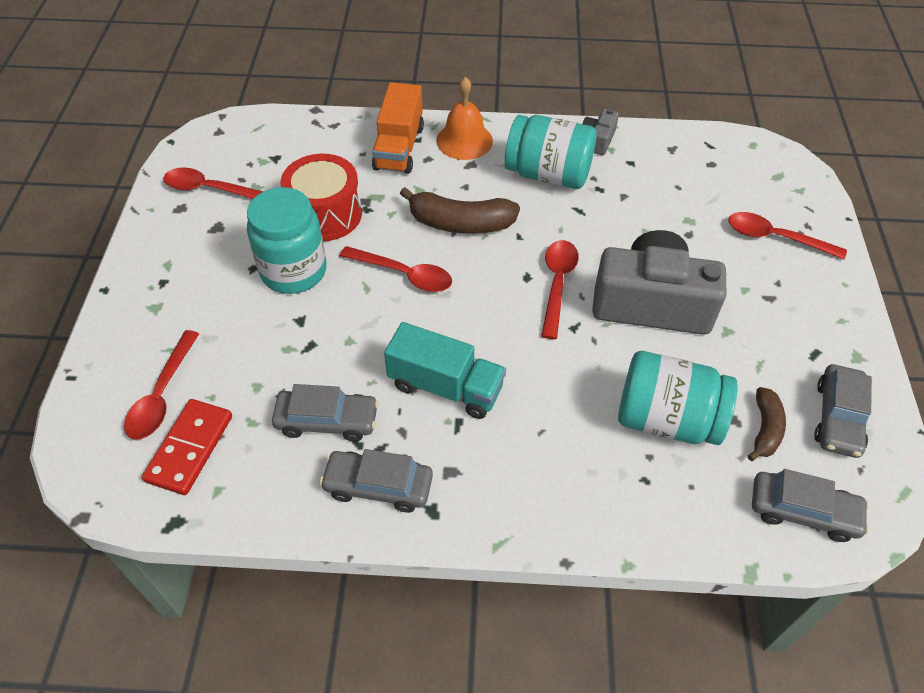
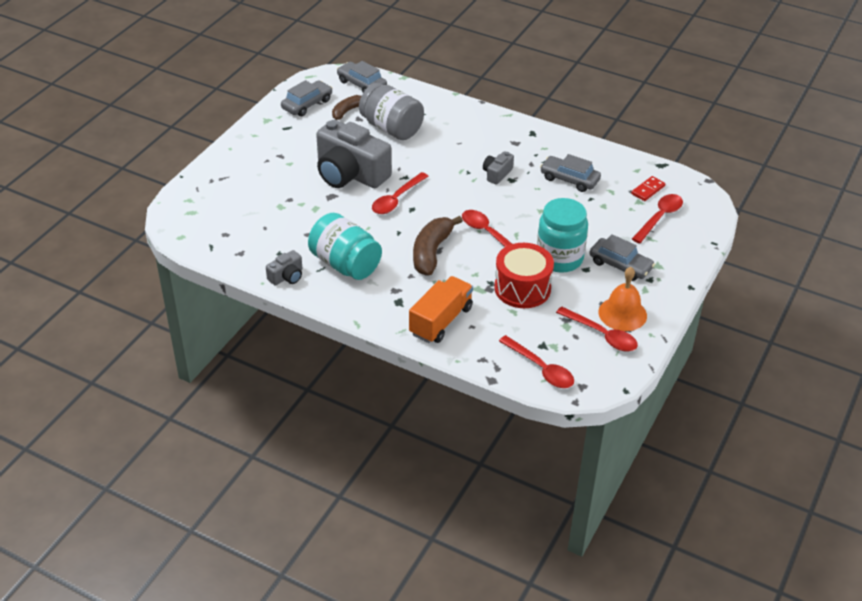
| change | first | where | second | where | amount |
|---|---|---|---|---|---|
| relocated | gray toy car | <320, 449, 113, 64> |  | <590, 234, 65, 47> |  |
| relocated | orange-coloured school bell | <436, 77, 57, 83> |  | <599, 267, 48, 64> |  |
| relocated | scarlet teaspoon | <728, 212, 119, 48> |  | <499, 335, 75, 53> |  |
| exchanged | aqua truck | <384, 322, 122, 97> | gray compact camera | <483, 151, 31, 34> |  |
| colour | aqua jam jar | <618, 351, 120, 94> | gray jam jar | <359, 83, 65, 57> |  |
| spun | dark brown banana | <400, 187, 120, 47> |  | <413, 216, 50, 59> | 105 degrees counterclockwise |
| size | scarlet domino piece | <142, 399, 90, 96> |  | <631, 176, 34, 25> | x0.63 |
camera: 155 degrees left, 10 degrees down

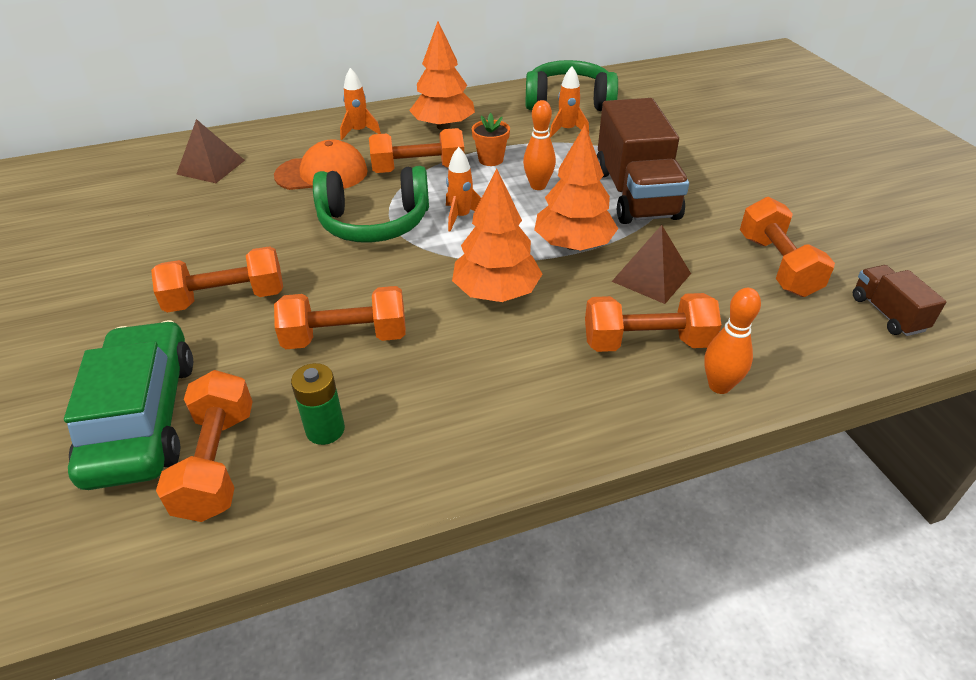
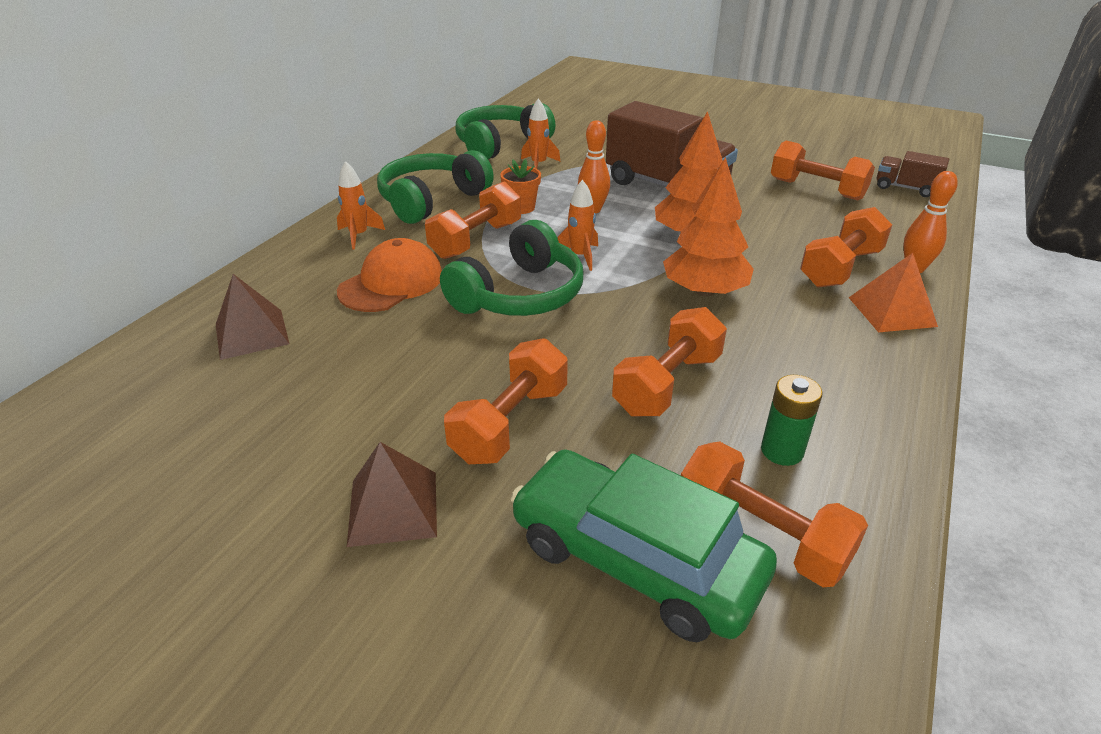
| change | first | where | second | where | amount |
|---|---|---|---|---|---|
| appeared |  |  | orange-coloured solid pyramid | <849, 253, 89, 79> |  |
| relocated | dark brown solid pyramid | <612, 225, 79, 79> |  | <347, 442, 90, 105> |  |
| exchanged | orange-coloured tree | <409, 22, 66, 108> | emerald over-ear headphones | <377, 150, 117, 74> |  |
camera: 45 degrees left, 5 degrees down

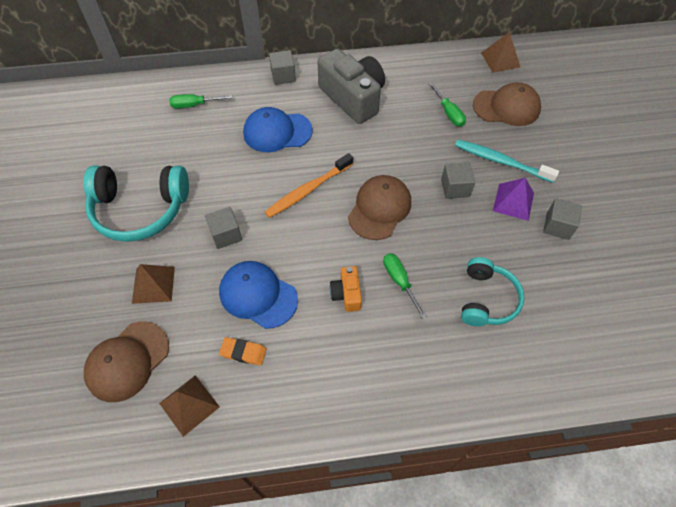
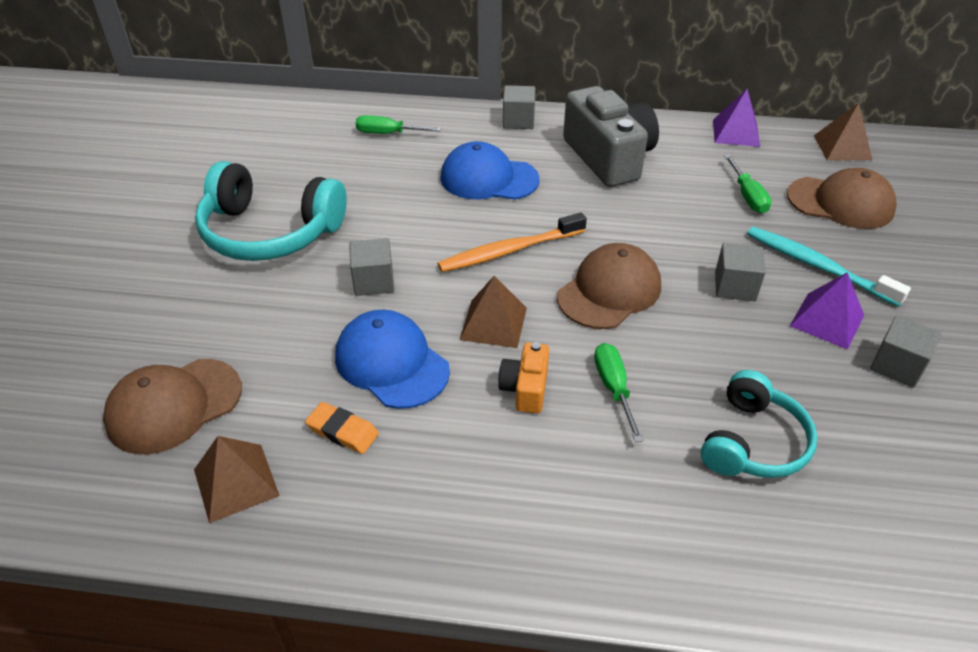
| change | first | where | second | where | amount |
|---|---|---|---|---|---|
| appeared |  |  | royal purple solid pyramid | <713, 89, 47, 58> |  |
| relocated | dark brown solid pyramid | <132, 264, 43, 40> |  | <460, 276, 67, 72> |  |
camera: 15 degrees right, 15 degrees down

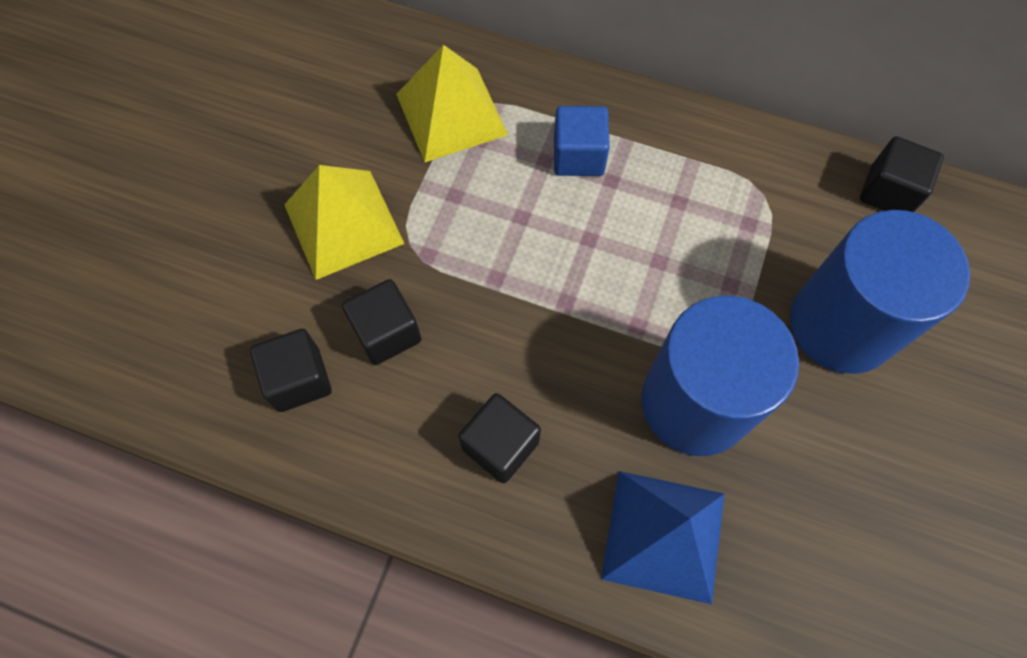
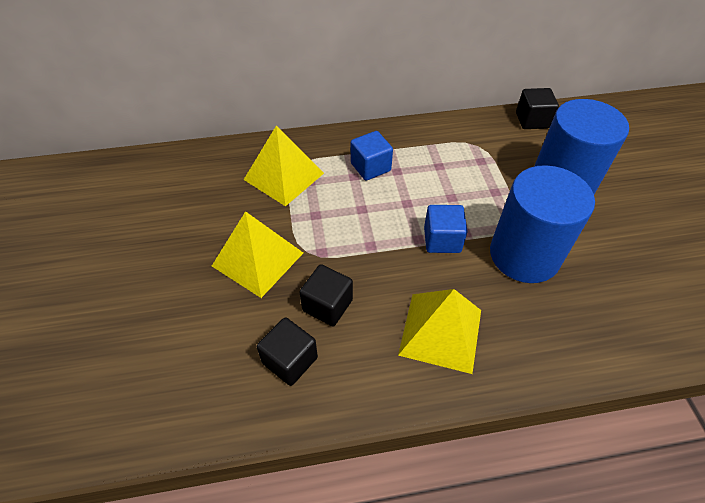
| change | first | where | second | where | amount |
|---|---|---|---|---|---|
| missing | blue solid pyramid | <601, 471, 124, 133> |  |  |  |
| appeared |  |  | blue solid cube | <424, 205, 44, 48> |  |
| exchanged | ebony solid cube | <459, 393, 82, 90> | yellow solid pyramid | <398, 289, 83, 85> |  |
camera: 30 degrees left, 15 degrees down

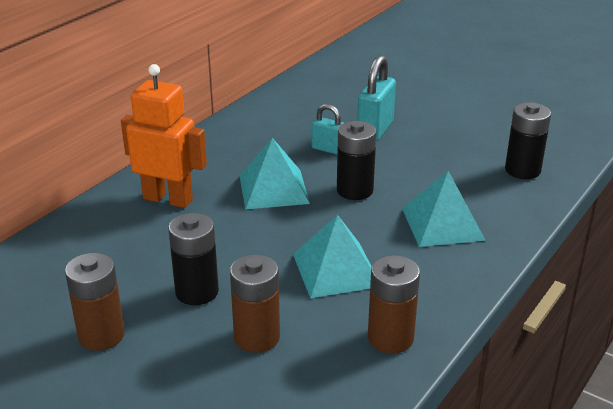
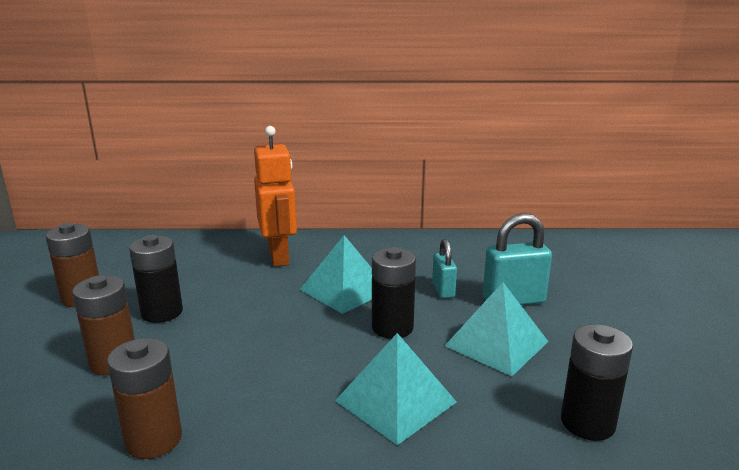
| change | first | where | second | where | amount |
|---|---|---|---|---|---|
| relocated | aqua solid pyramid | <293, 215, 79, 83> |  | <445, 282, 104, 94> |  |
camera: 55 degrees right, 10 degrees down

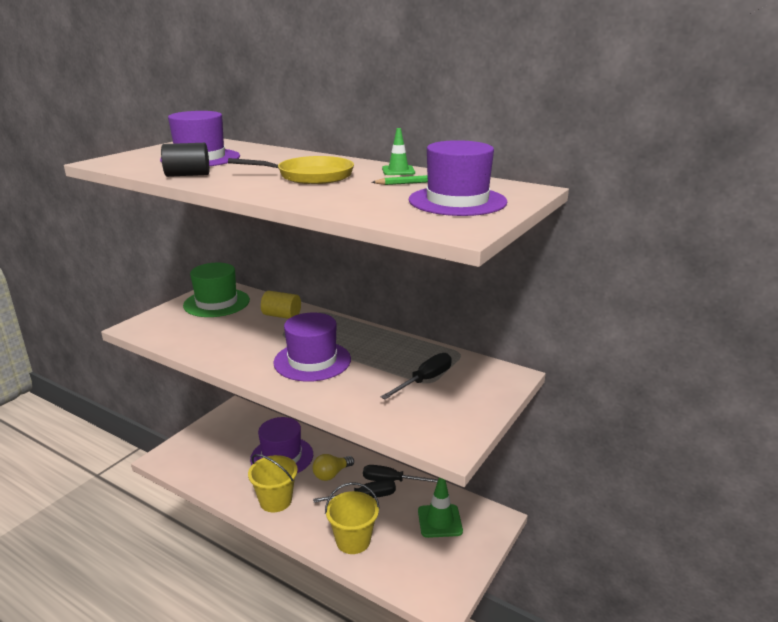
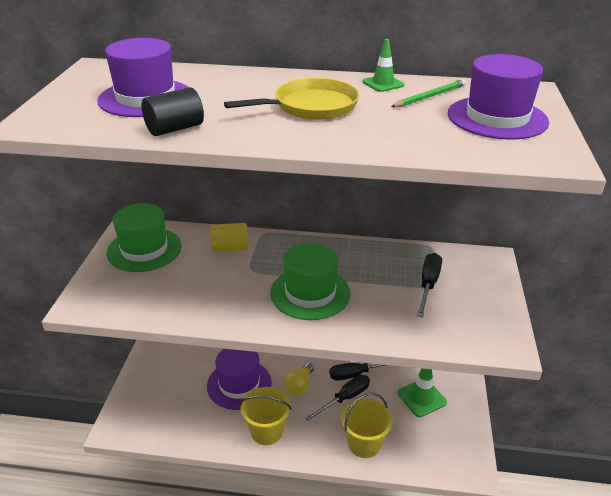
| change | first | where | second | where | amount |
|---|---|---|---|---|---|
| colour | royal purple tall hat | <273, 312, 78, 70> | emerald tall hat | <270, 243, 81, 77> |  |
camera: 25 degrees left, 10 degrees up

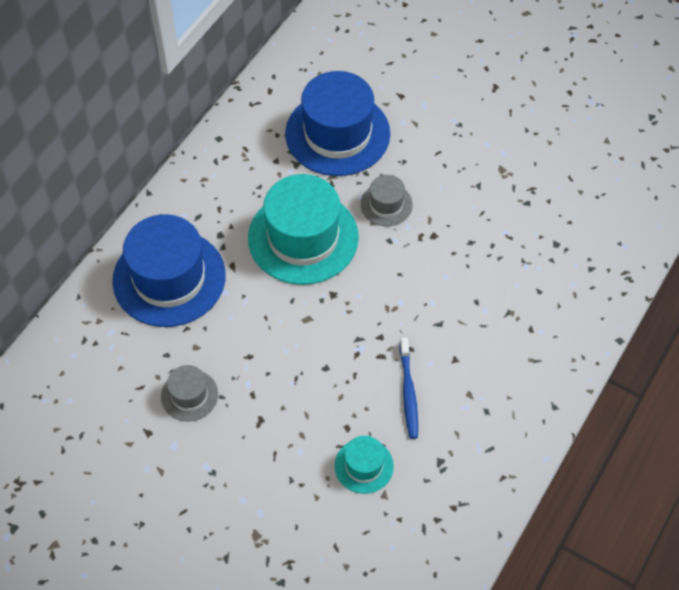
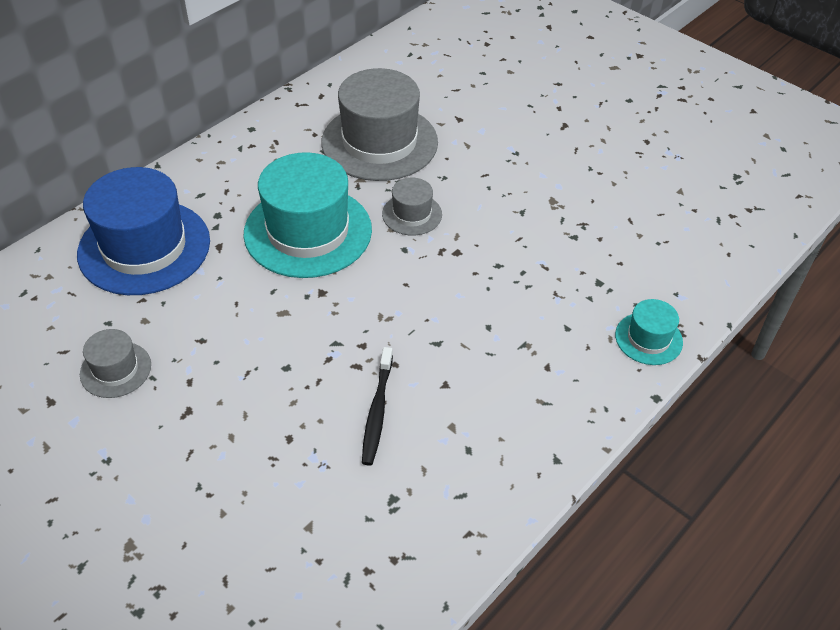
| change | first | where | second | where | amount |
|---|---|---|---|---|---|
| relocated | aqua tall hat | <335, 436, 59, 58> |  | <615, 299, 68, 66> |  |
| colour | blue tall hat | <285, 71, 105, 105> | gray tall hat | <322, 68, 116, 113> |  |
| colour | blue toothbrush | <400, 337, 18, 102> | ebony toothbrush | <362, 347, 31, 119> |  |
camera: 10 degrees right, 10 degrees down

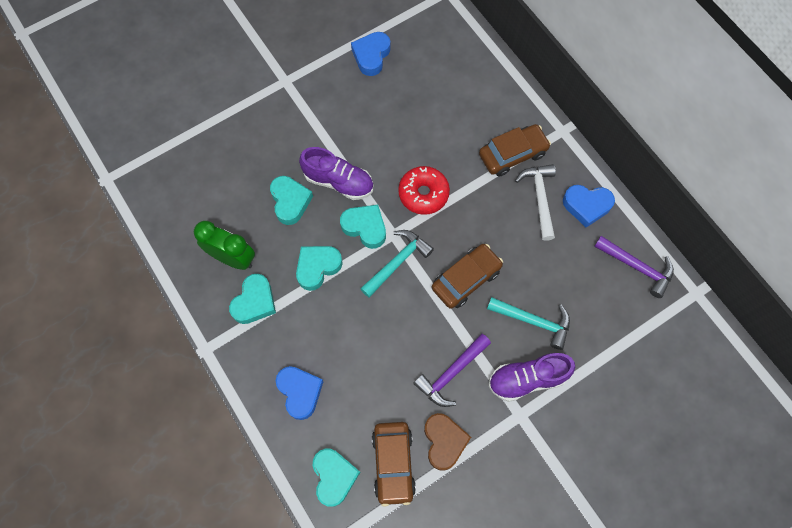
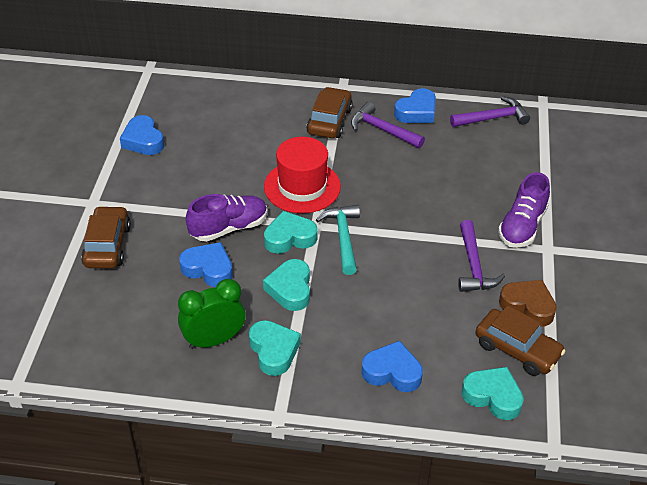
| change | first | where | second | where | amount |
|---|---|---|---|---|---|
| missing | aqua claw hammer | <487, 297, 83, 53> |  |  |  |
| relocated | dark brown toy car | <432, 244, 71, 65> |  | <81, 206, 50, 63> |  |
| exchanged | scarlet donut | <398, 166, 52, 49> | scarlet tall hat | <264, 137, 77, 76> |  |
| colour | aqua heart | <270, 176, 43, 49> | blue heart | <179, 242, 54, 45> |  |
| colour | pure white claw hammer | <515, 164, 41, 77> | royal purple claw hammer | <351, 102, 74, 46> |  |
camera: 50 degrees left, 25 degrees down

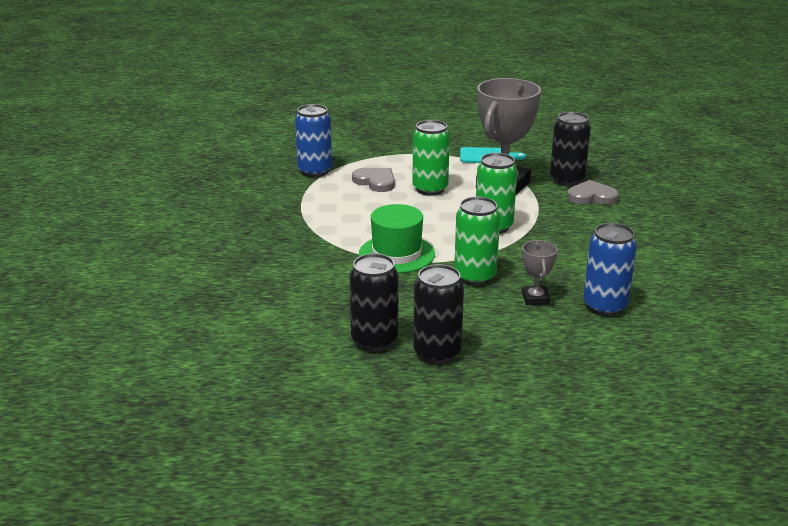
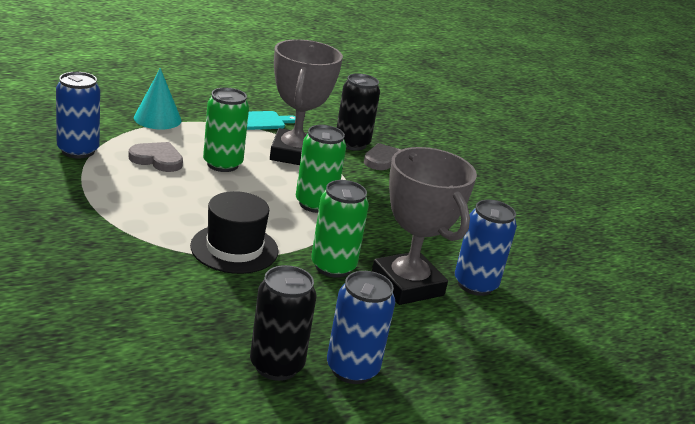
| change | first | where | second | where | amount |
|---|---|---|---|---|---|
| appeared |  |  | aqua cone | <134, 68, 48, 61> |  |
| colour | emerald tall hat | <359, 204, 76, 69> | ebony tall hat | <190, 191, 89, 83> |  |
| colour | ebony tin | <413, 264, 51, 100> | blue tin | <327, 271, 68, 113> |  |
| size | gray award cup | <522, 240, 36, 65> |  | <372, 147, 105, 158> | x2.18 |
camera: 30 degrees left, 0 degrees up

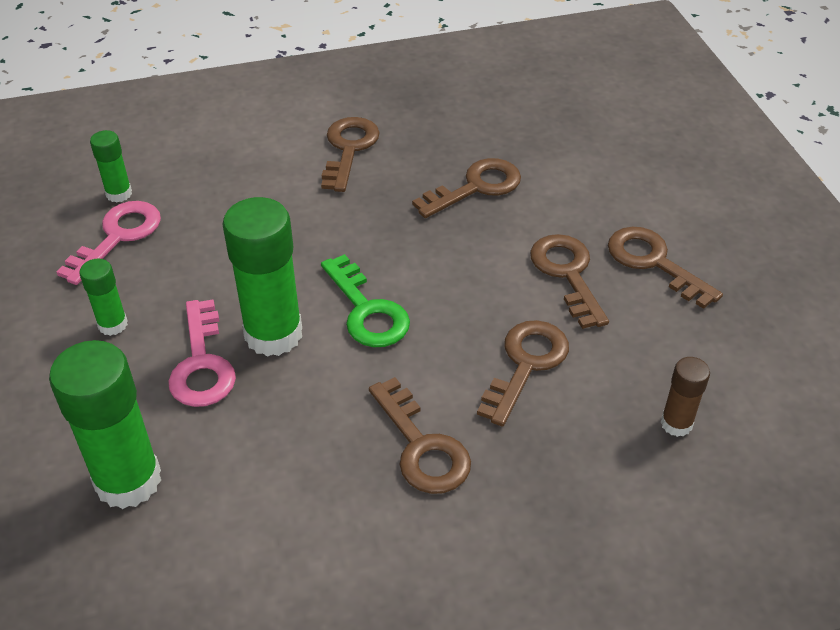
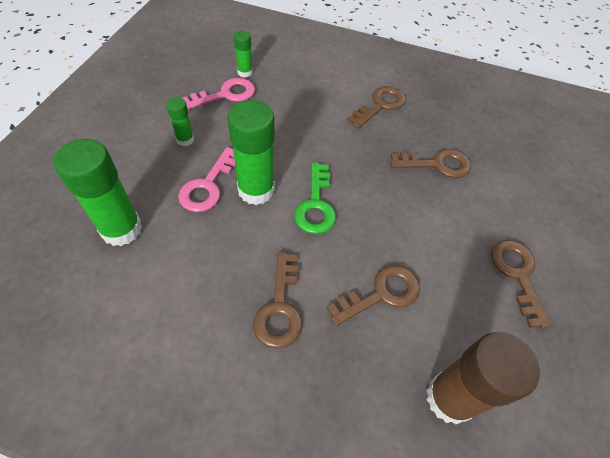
| change | first | where | second | where | amount |
|---|---|---|---|---|---|
| missing | dark brown door key | <530, 234, 79, 95> |  |  |  |
| size | dark brown stick of glue | <660, 357, 50, 80> |  | <426, 332, 114, 92> | x1.97 |
camera: 30 degrees right, 10 degrees up

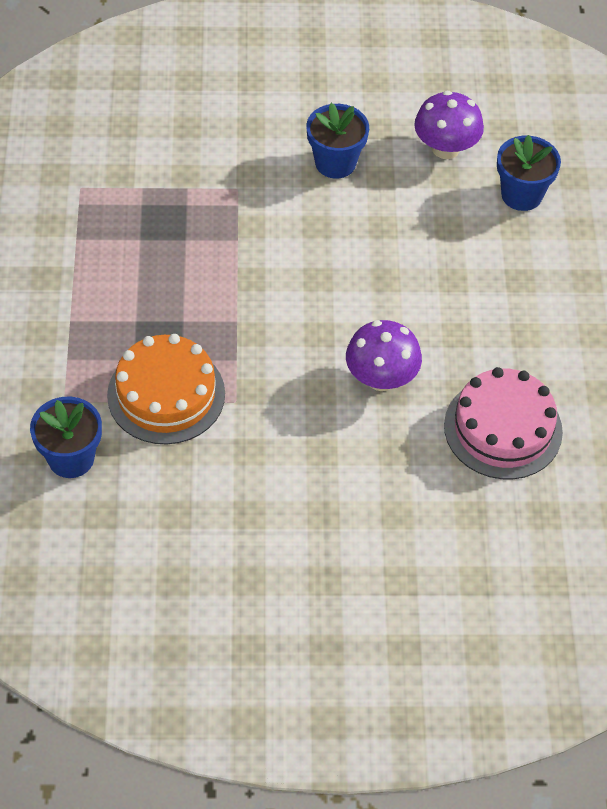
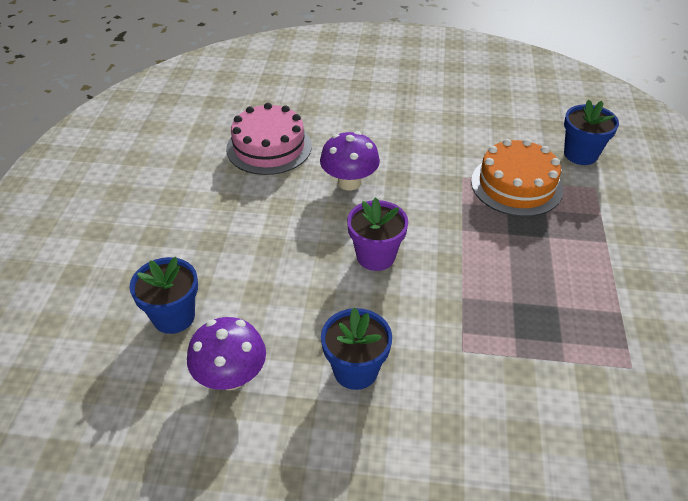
| change | first | where | second | where | amount |
|---|---|---|---|---|---|
| appeared |  |  | royal purple plant pot | <347, 197, 61, 74> |  |
camera: 170 degrees left, 10 degrees down

